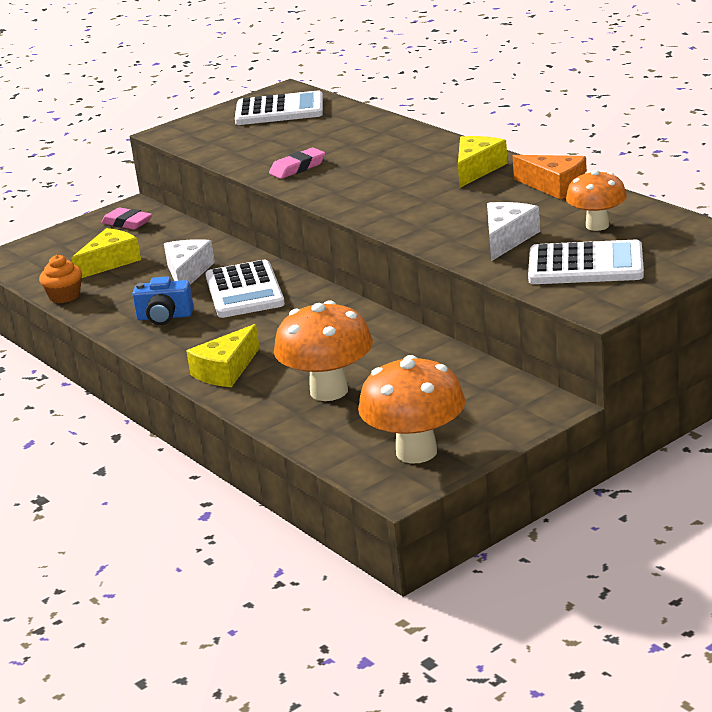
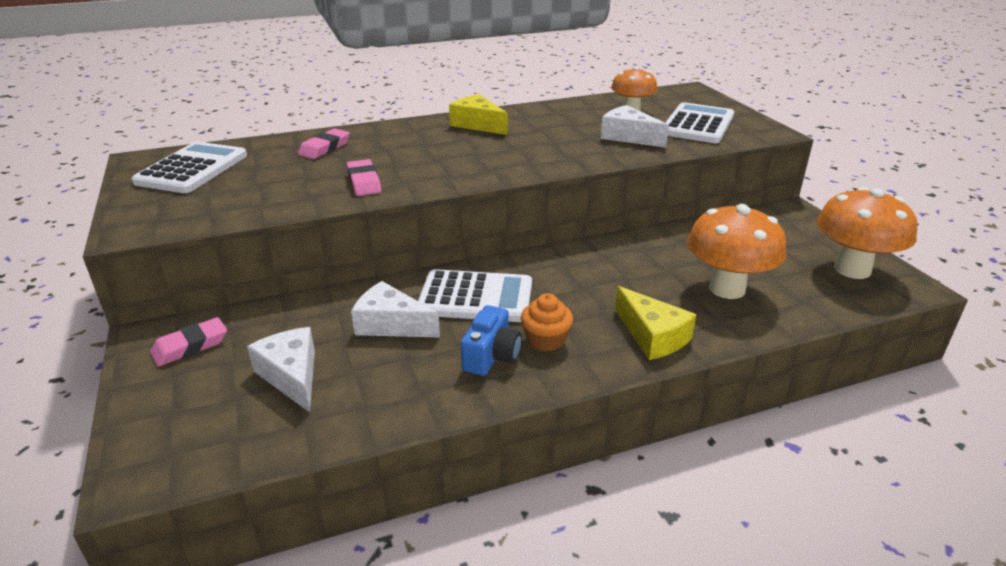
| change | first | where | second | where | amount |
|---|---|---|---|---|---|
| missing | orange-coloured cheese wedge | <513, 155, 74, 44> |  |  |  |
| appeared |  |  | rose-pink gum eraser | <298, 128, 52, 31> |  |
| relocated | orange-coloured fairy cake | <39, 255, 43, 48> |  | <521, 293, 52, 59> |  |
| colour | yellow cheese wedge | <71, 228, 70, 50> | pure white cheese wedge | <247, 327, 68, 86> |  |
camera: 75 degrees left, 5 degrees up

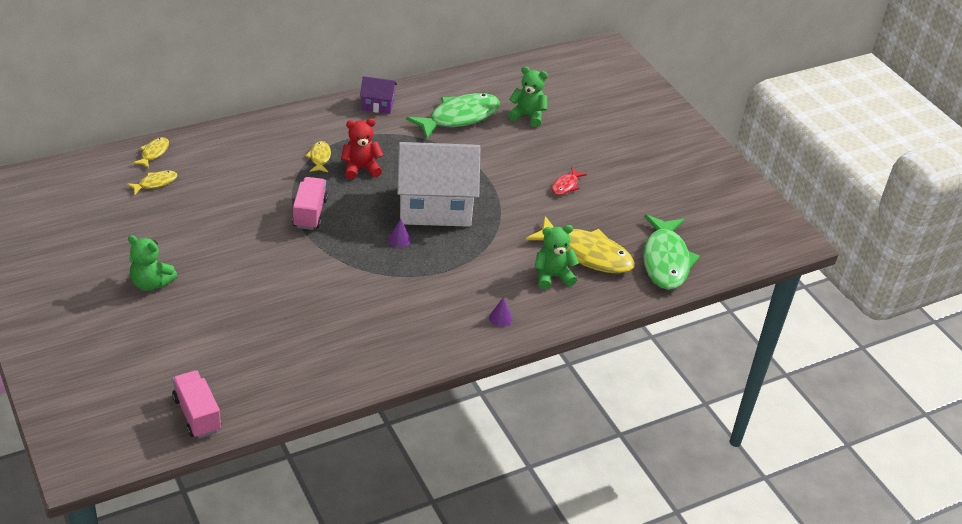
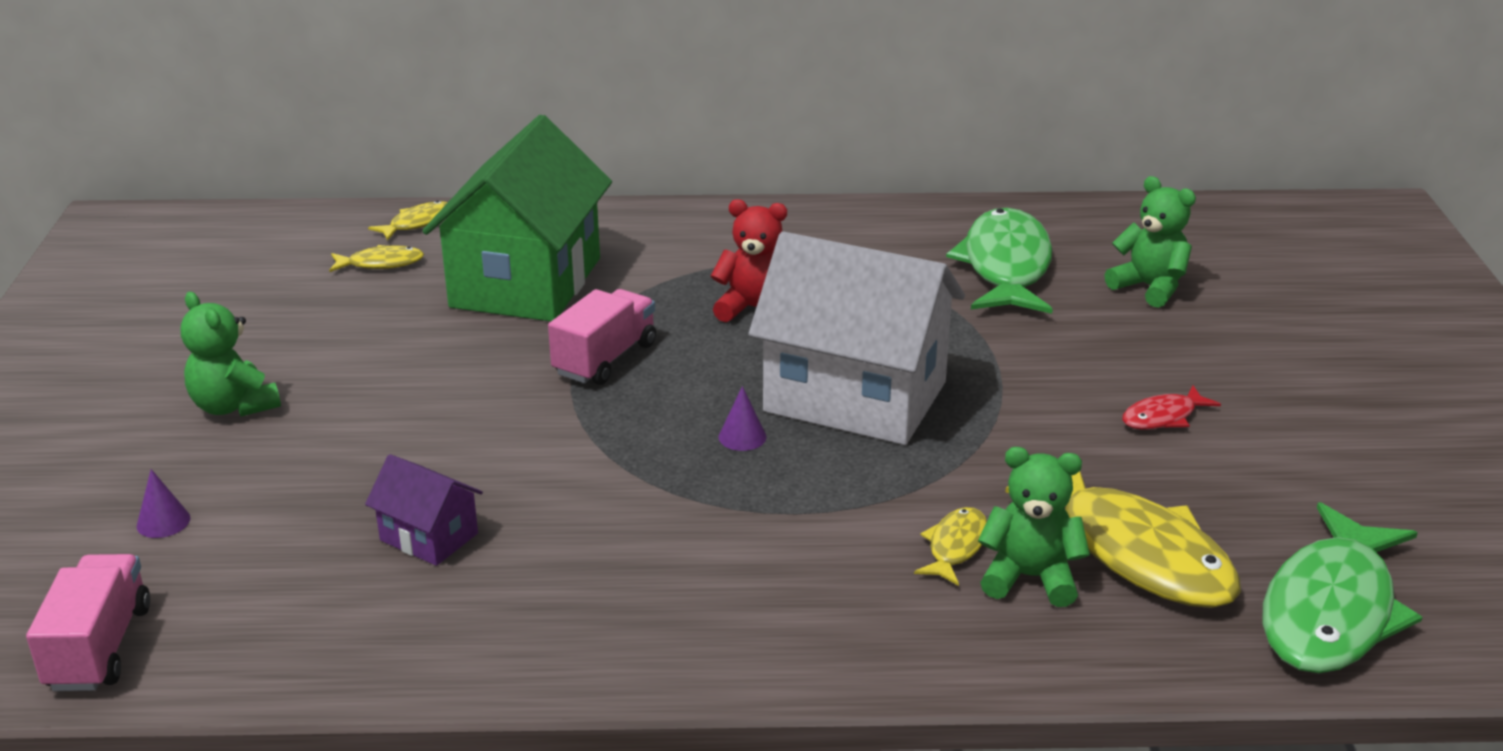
| change | first | where | second | where | amount |
|---|---|---|---|---|---|
| appeared |  |  | emerald house | <423, 115, 189, 206> |  |
| relocated | yellow toy fish | <306, 141, 25, 31> |  | <914, 507, 73, 79> |  |
| relocated | royal purple house | <360, 76, 37, 38> |  | <365, 454, 118, 112> |  |
| relocated | royal purple cone | <489, 297, 23, 30> |  | <137, 469, 53, 69> |  |
| spun | emerald toy fish | <406, 93, 94, 46> |  | <946, 208, 107, 106> | 75 degrees counterclockwise |
camera: 30 degrees right, 10 degrees down

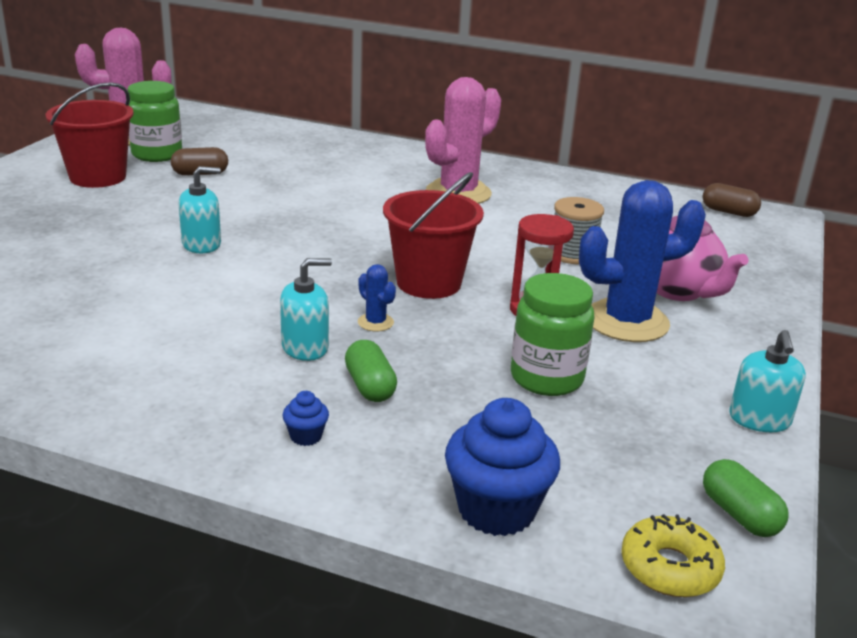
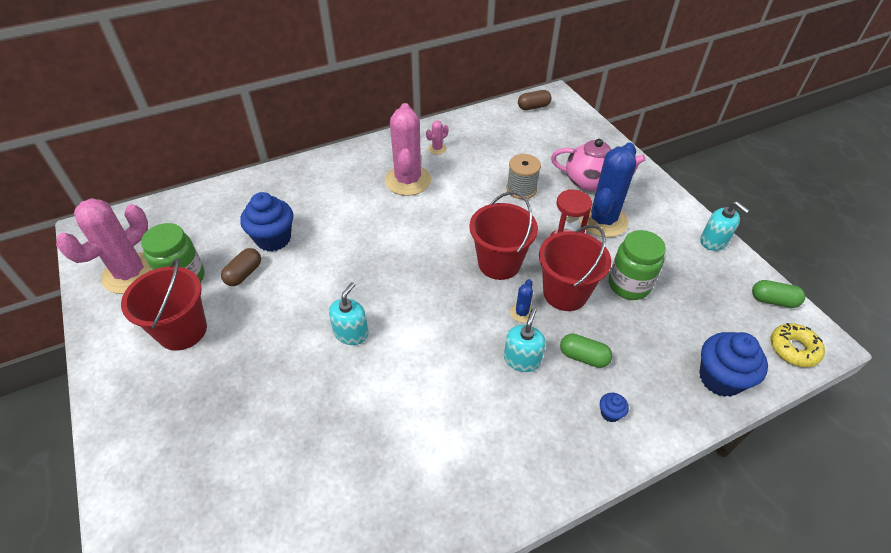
| change | first | where | second | where | amount |
|---|---|---|---|---|---|
| appeared |  |  | blue fairy cake | <240, 192, 53, 59> |  |
| appeared |  |  | rose-pink saguaro cactus | <426, 121, 22, 33> |  |
| appeared |  |  | scarlet pail | <539, 225, 72, 86> |  |
| spun | blue saguaro cactus | <358, 264, 38, 68> |  | <510, 279, 23, 43> | 75 degrees counterclockwise |
camera: 45 degrees left, 20 degrees up

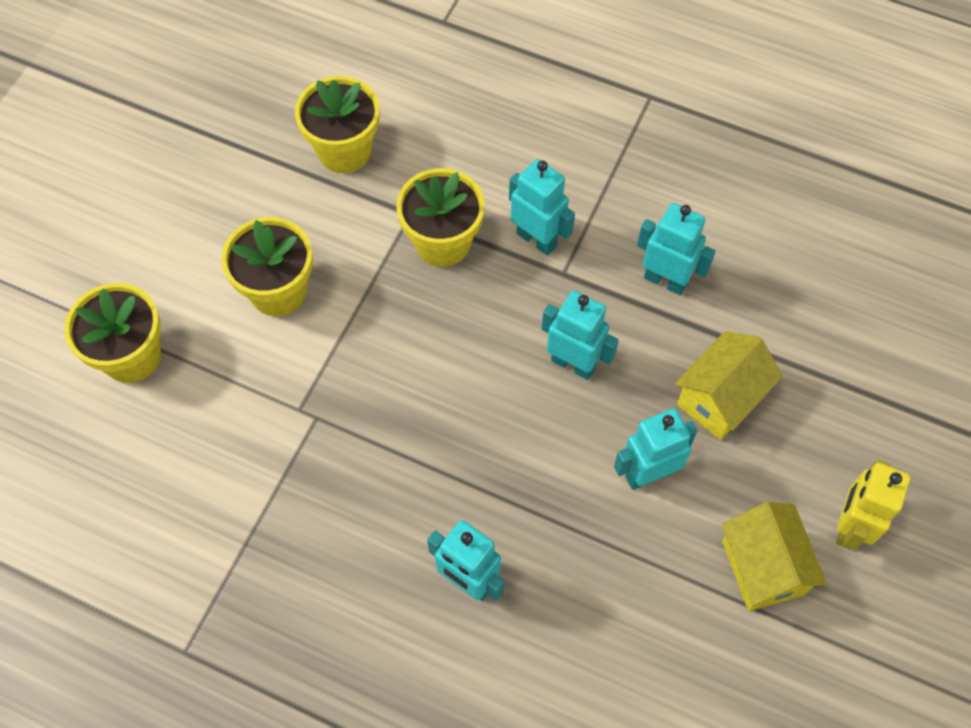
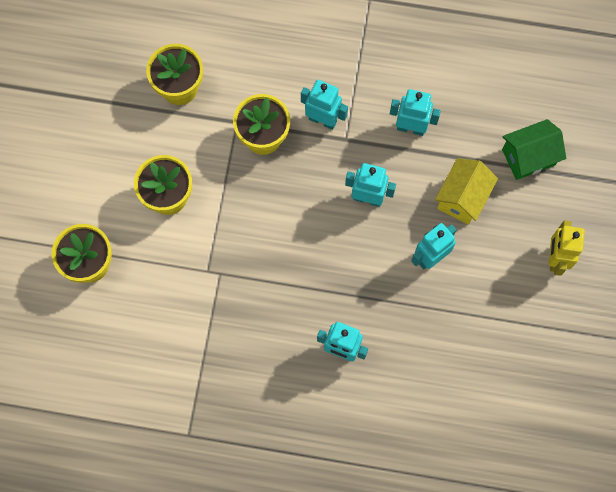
| change | first | where | second | where | amount |
|---|---|---|---|---|---|
| missing | yellow house | <722, 502, 105, 109> |  |  |  |
| appeared |  |  | emerald house | <502, 119, 64, 61> |  |
camera: 15 degrees left, 10 degrees up

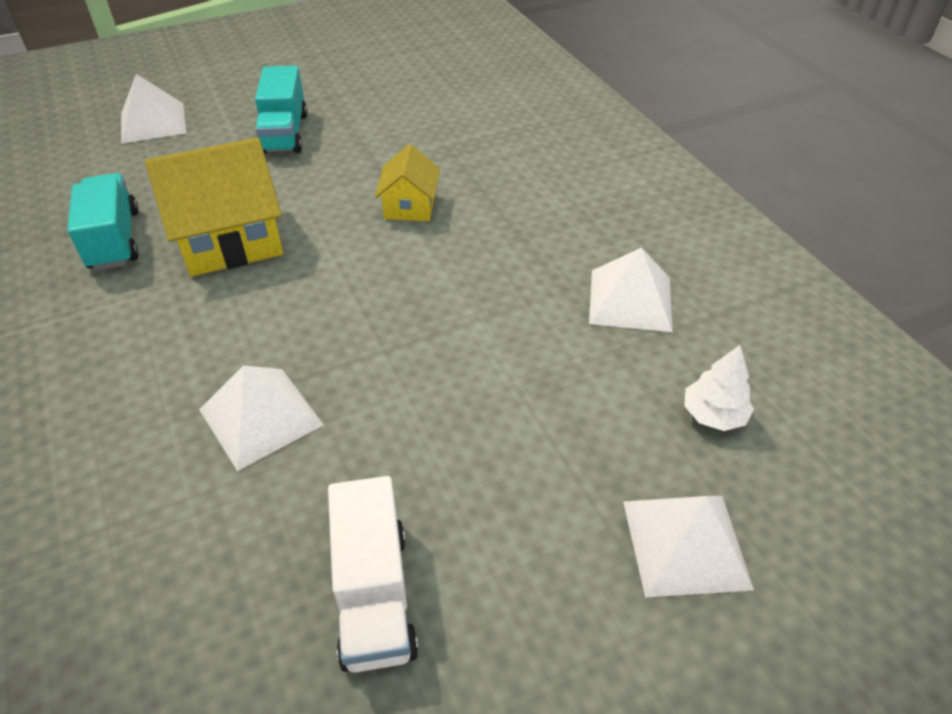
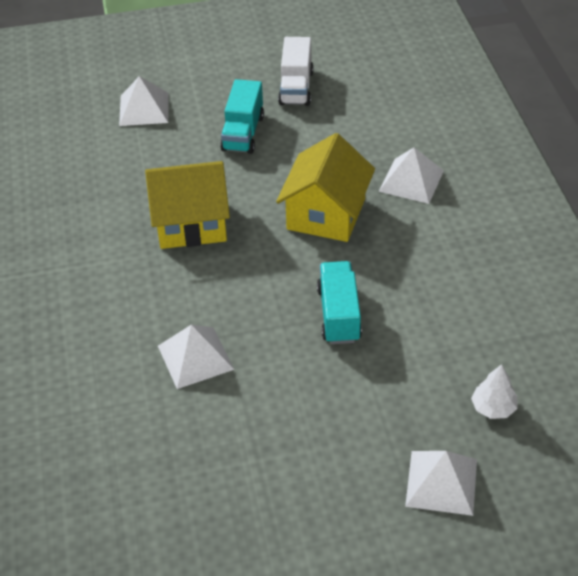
| change | first | where | second | where | amount |
|---|---|---|---|---|---|
| relocated | aqua truck | <67, 173, 72, 98> |  | <317, 261, 45, 83> |  |
| relocated | pure white truck | <328, 476, 90, 197> |  | <278, 37, 35, 69> |  |
| relocated | pure white solid pyramid | <589, 247, 83, 85> |  | <378, 147, 66, 57> |  |
| size | yellow house | <375, 144, 65, 77> |  | <276, 133, 99, 109> | x1.81 |
camera: 15 degrees right, 0 degrees up

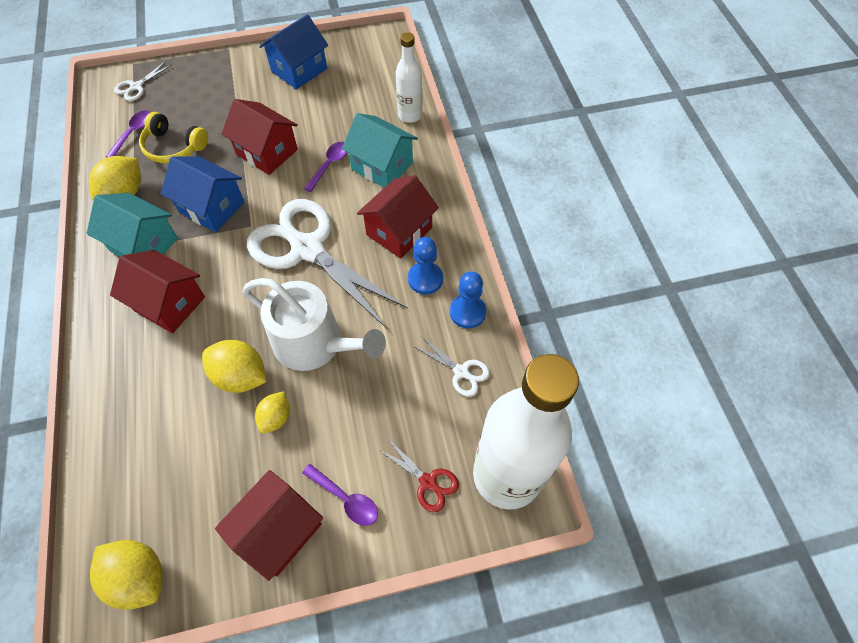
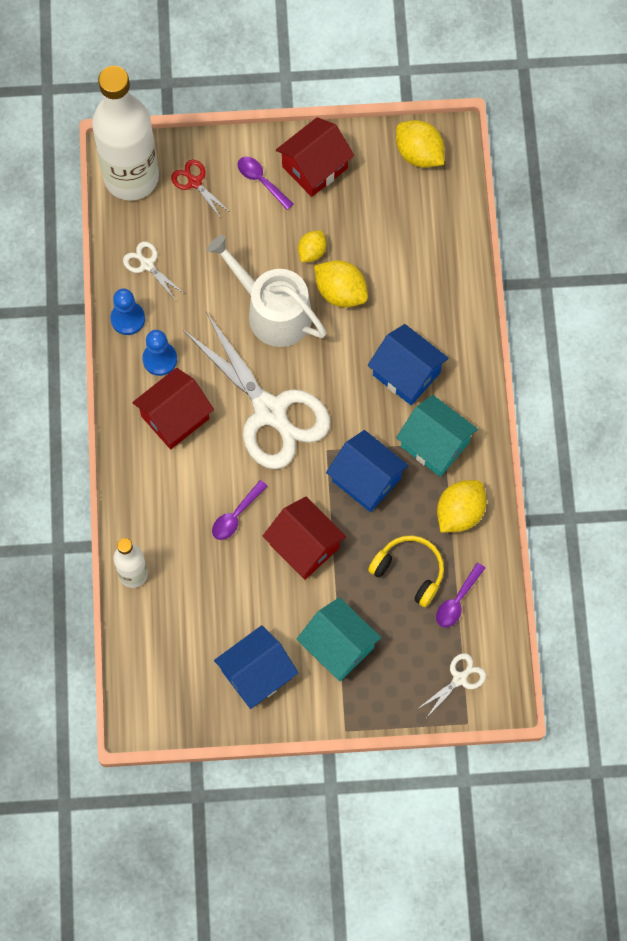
| change | first | where | second | where | amount |
|---|---|---|---|---|---|
| relocated | aqua house | <342, 113, 76, 75> |  | <297, 597, 84, 84> |  |
| colour | scarlet house | <110, 250, 95, 84> | blue house | <368, 324, 81, 81> |  |
camera: 170 degrees left, 10 degrees up

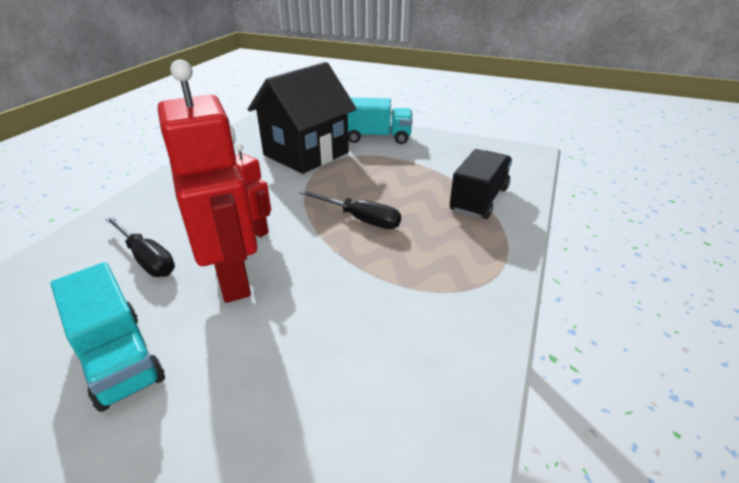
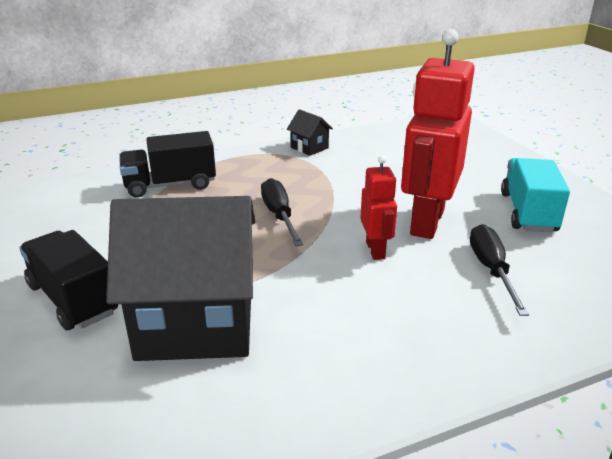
| change | first | where | second | where | amount |
|---|---|---|---|---|---|
| appeared |  |  | ebony house | <287, 109, 46, 47> |  |
| colour | aqua truck | <348, 98, 64, 46> | ebony truck | <19, 230, 100, 100> |  |
camera: 135 degrees left, 5 degrees down

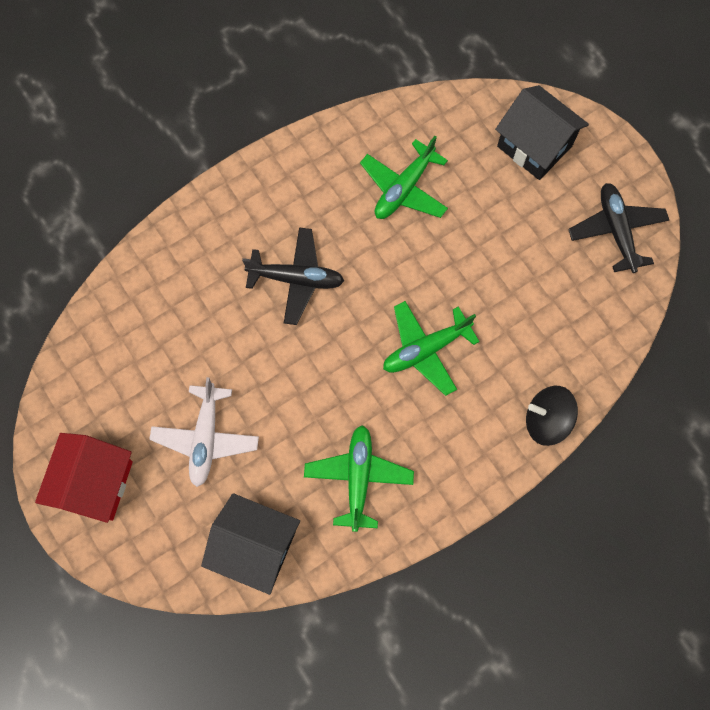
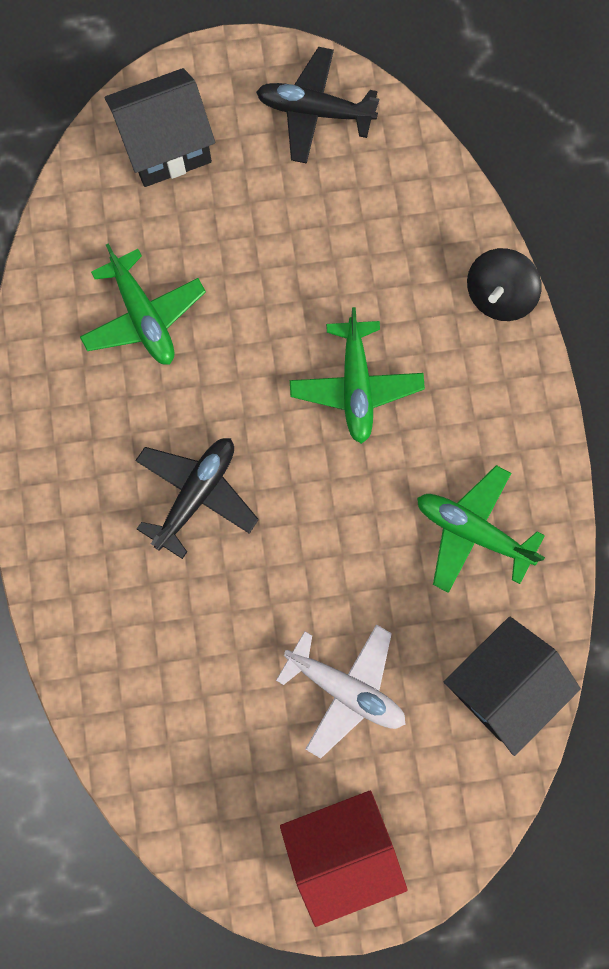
| change | first | where | second | where | amount |
|---|---|---|---|---|---|
| spun | scarlet house | <35, 433, 98, 90> |  | <280, 791, 127, 136> | 60 degrees counterclockwise |
camera: 65 degrees left, 5 degrees up

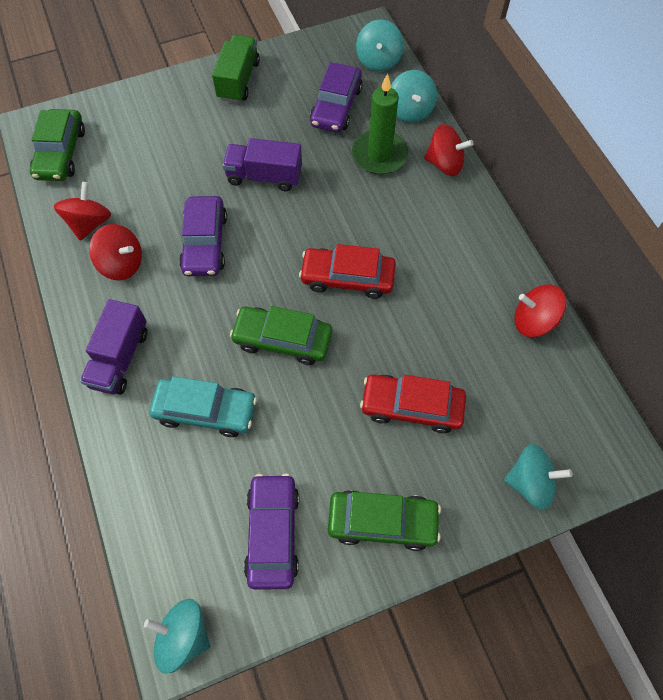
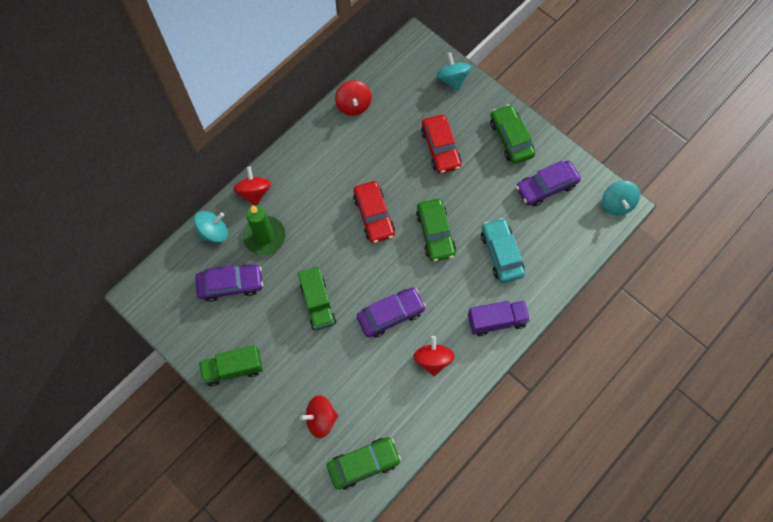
| change | first | where | second | where | amount |
|---|---|---|---|---|---|
| missing | aqua toy top | <356, 20, 48, 52> |  |  |  |
| relocated | scarlet toy top | <54, 182, 57, 59> |  | <300, 395, 38, 43> |  |
| colour | royal purple truck | <222, 138, 80, 53> | emerald truck | <298, 267, 38, 63> |  |
camera: 115 degrees left, 5 degrees up

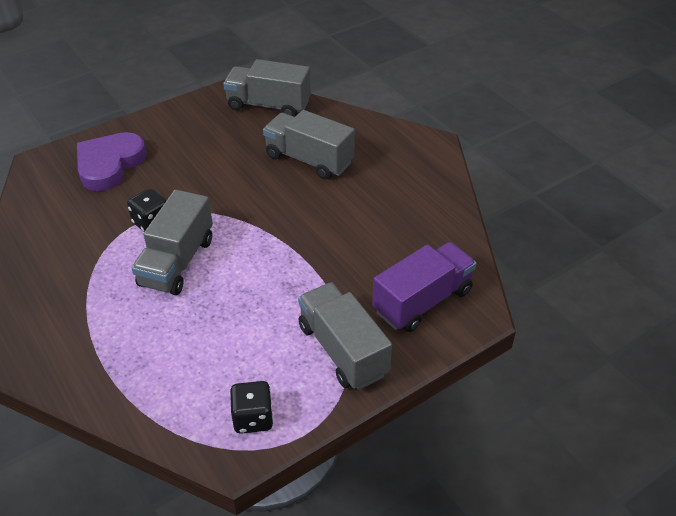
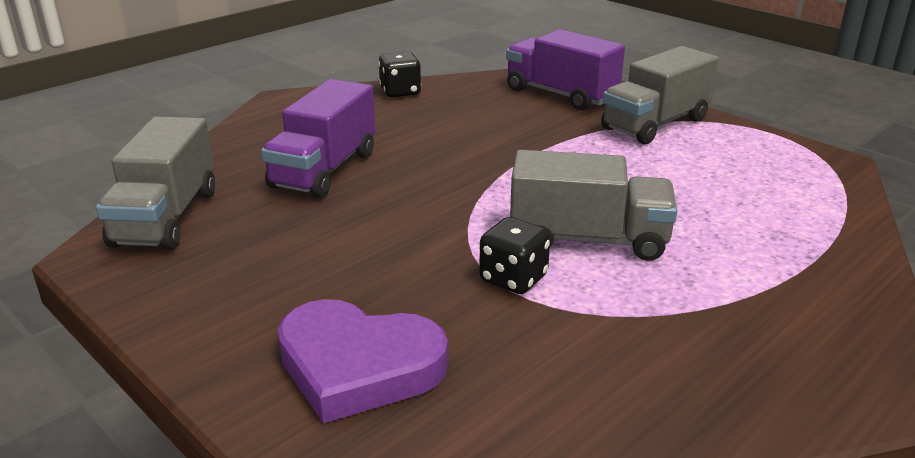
| change | first | where | second | where | amount |
|---|---|---|---|---|---|
| relocated | ebony die | <230, 381, 43, 53> |  | <378, 52, 43, 45> |  |
| colour | gray truck | <263, 110, 92, 70> | royal purple truck | <261, 79, 114, 119> |  |
camera: 100 degrees left, 15 degrees down

